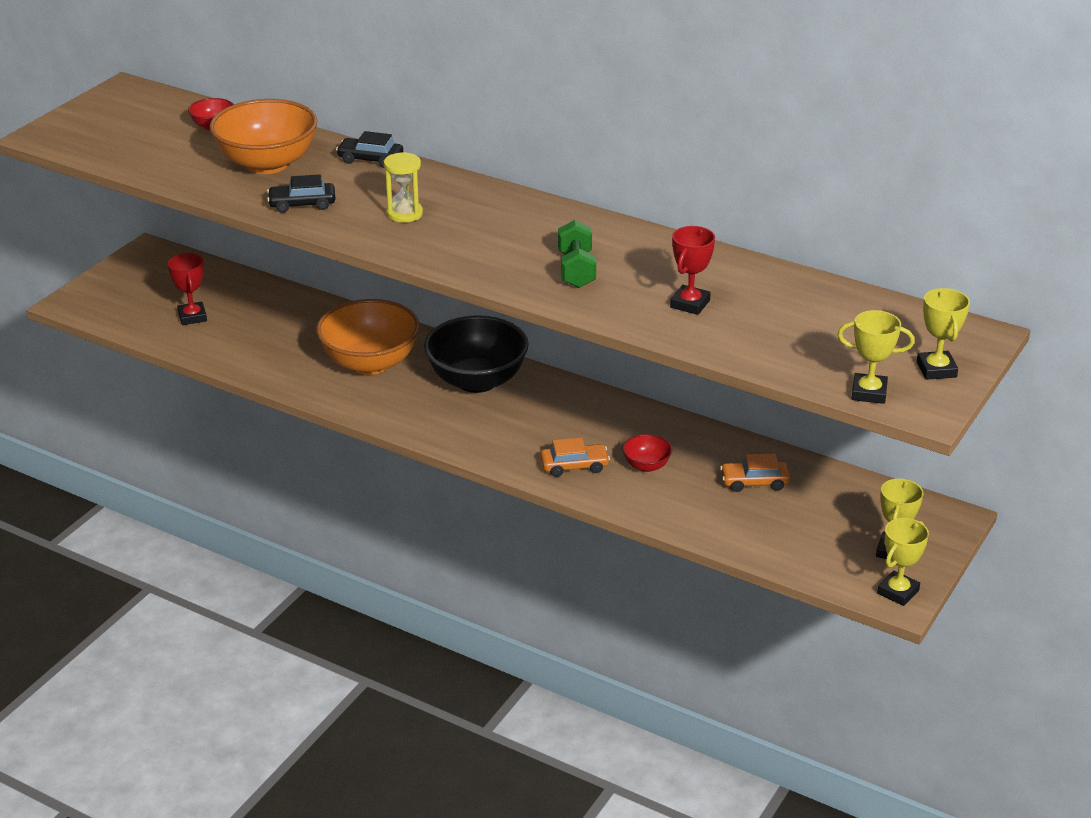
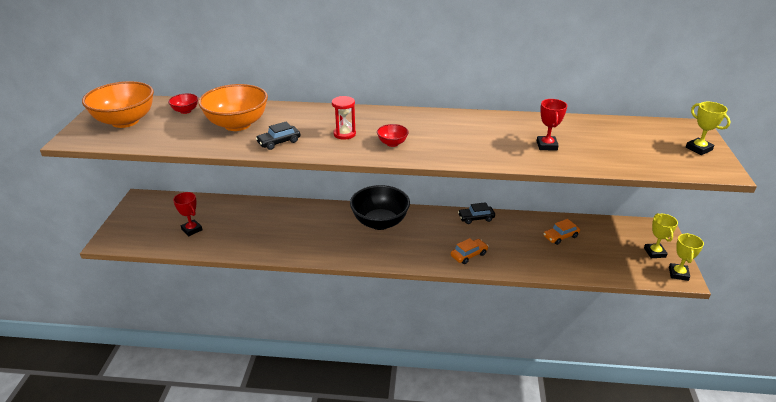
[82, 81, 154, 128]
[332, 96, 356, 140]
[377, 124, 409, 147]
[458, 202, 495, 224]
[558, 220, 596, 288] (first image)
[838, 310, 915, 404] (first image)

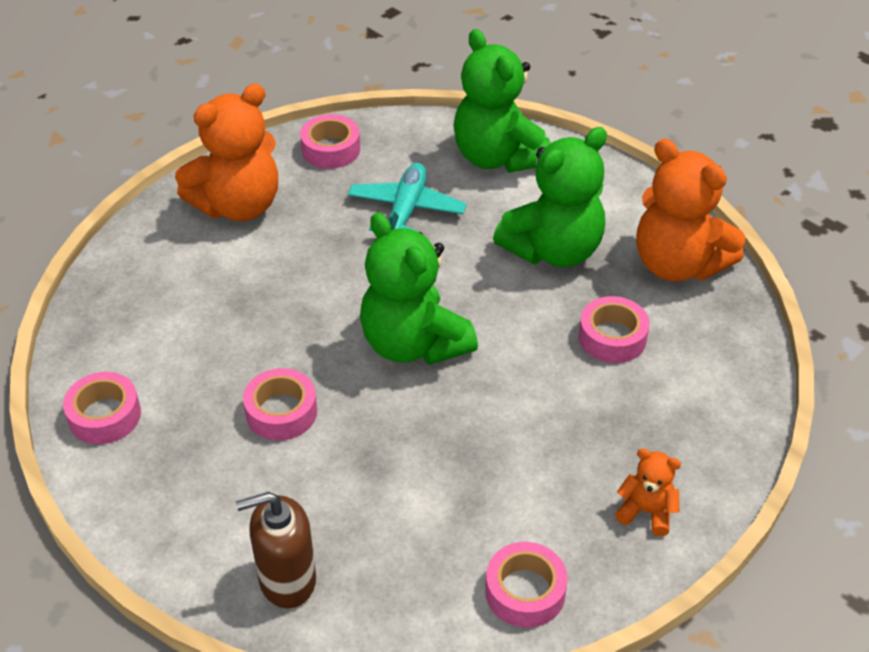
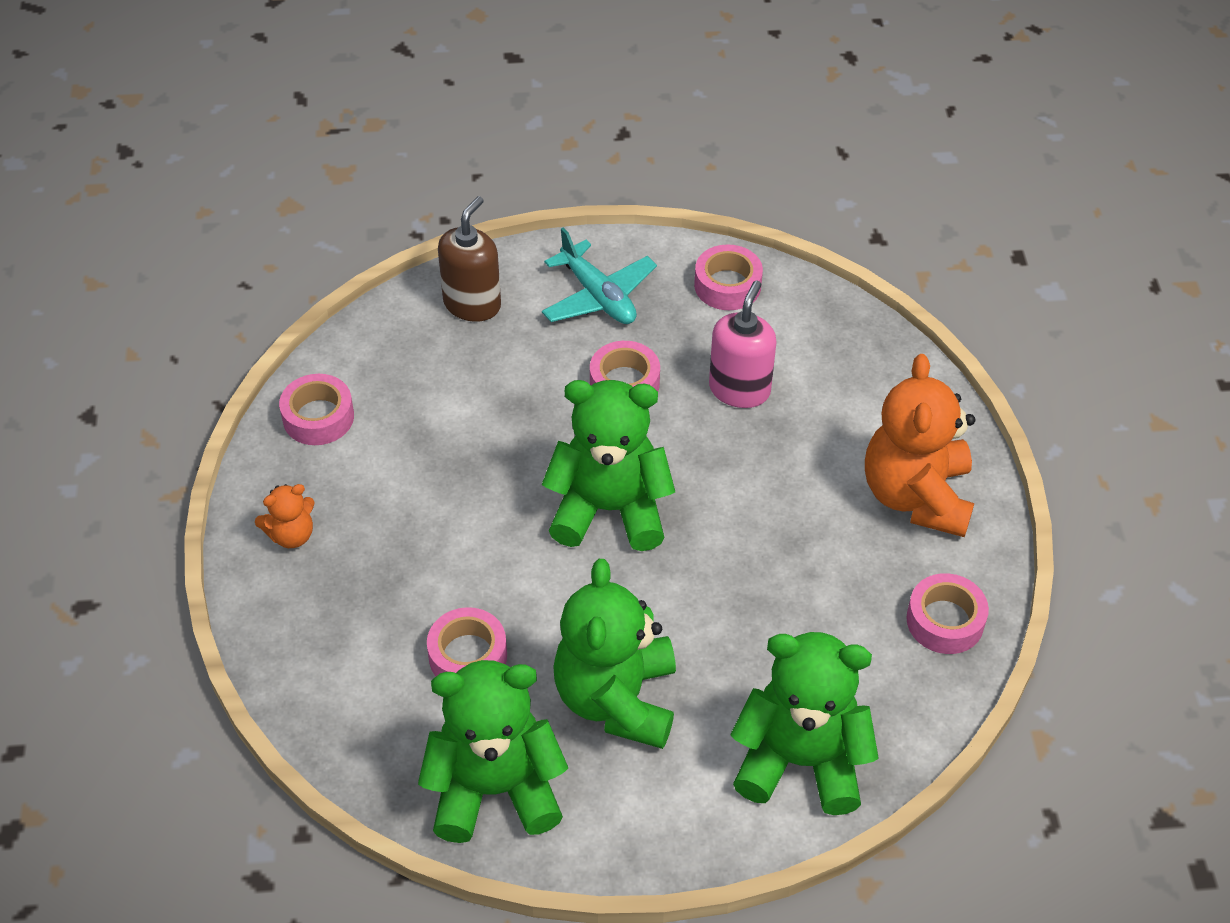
[418, 660, 568, 843]
[542, 228, 657, 324]
[709, 281, 777, 408]

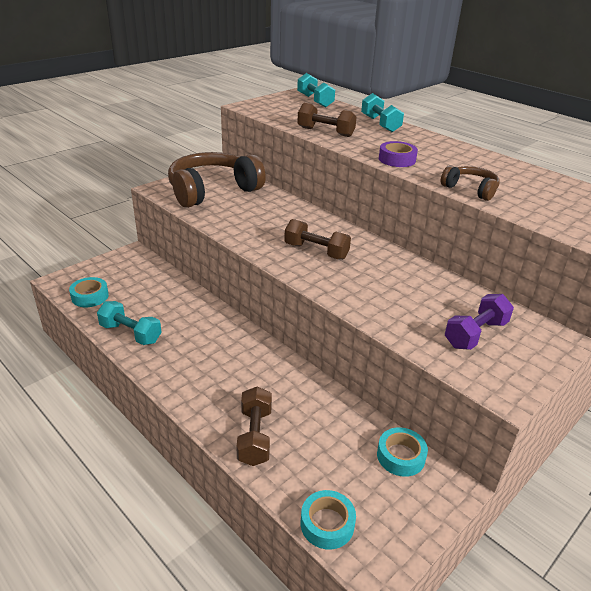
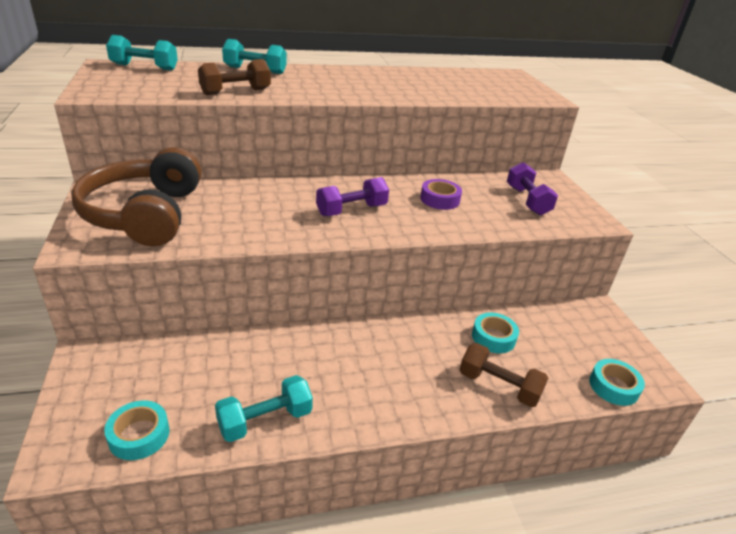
[316, 177, 389, 216]
[420, 179, 462, 210]
[472, 313, 519, 353]
[441, 165, 500, 201] (first image)

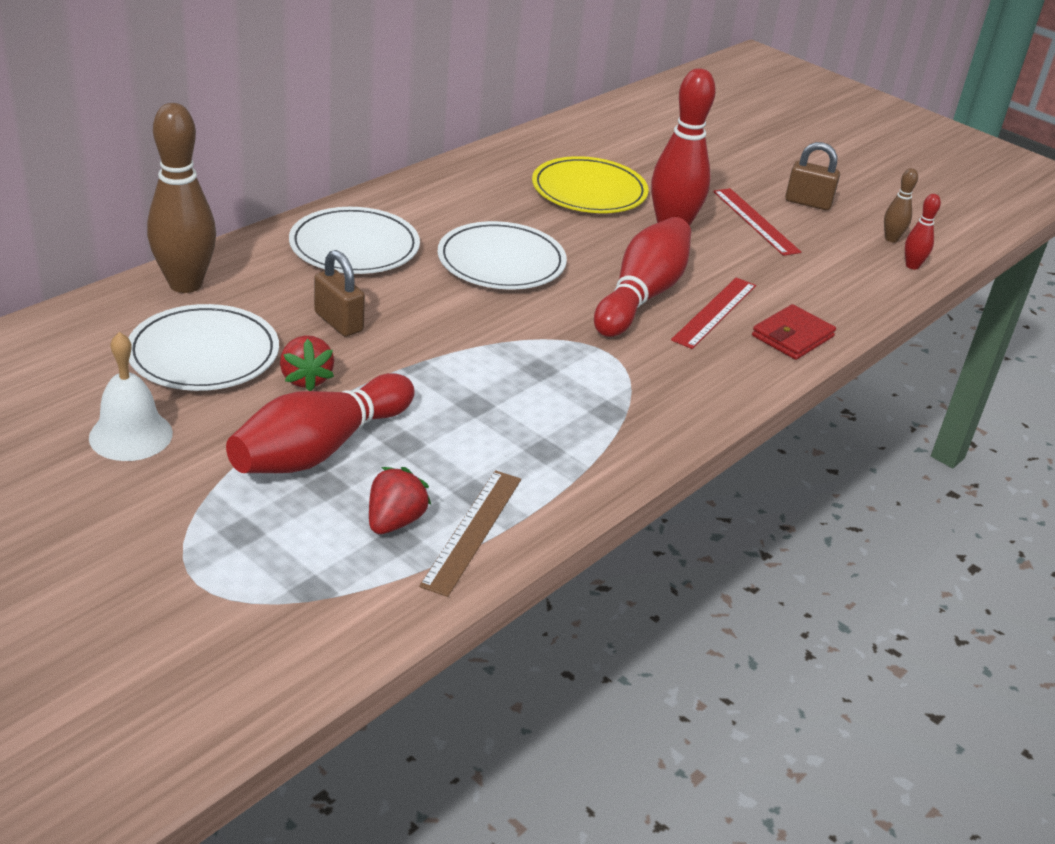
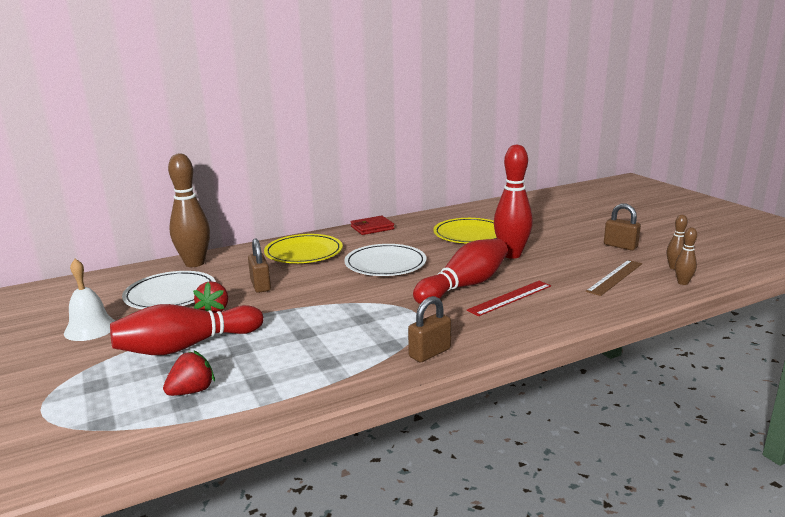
[264, 234, 343, 263]
[351, 216, 394, 235]
[408, 296, 451, 363]
[586, 260, 642, 296]
[675, 227, 697, 285]
[713, 188, 801, 256] (first image)

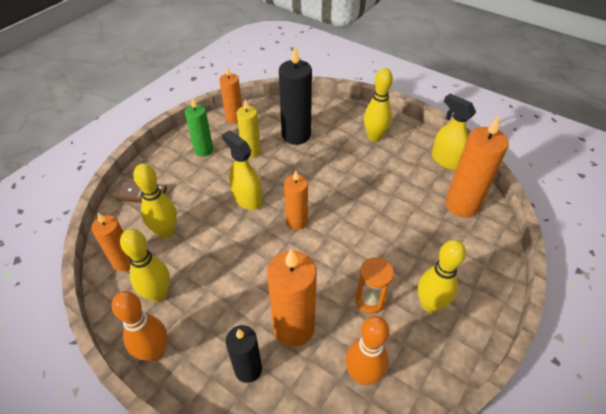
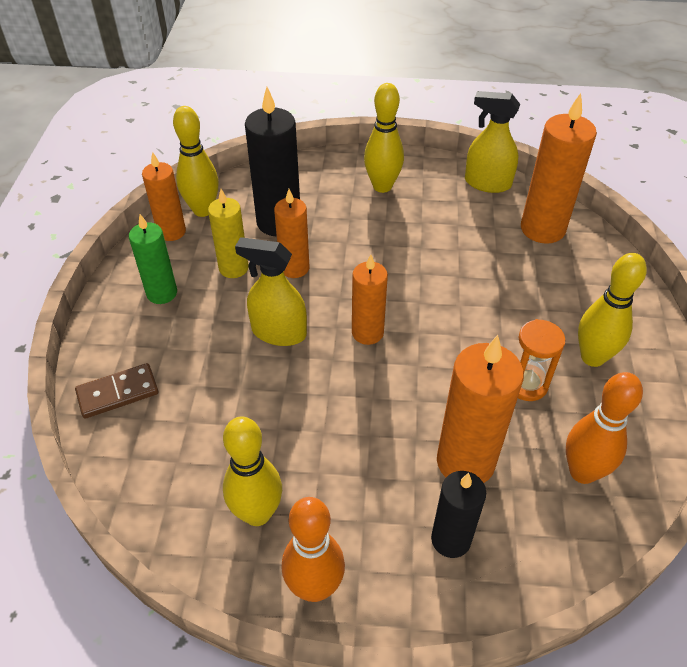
[173, 106, 219, 217]
[274, 189, 309, 278]

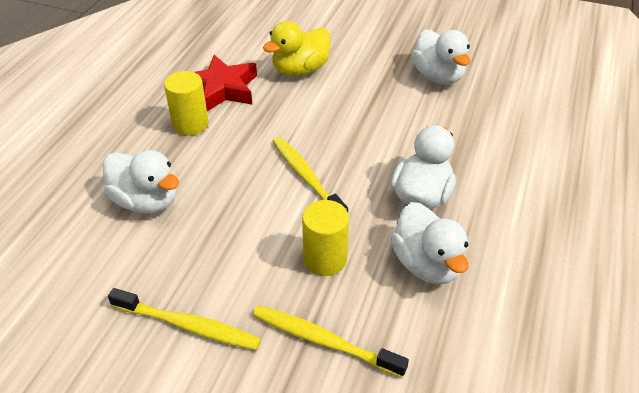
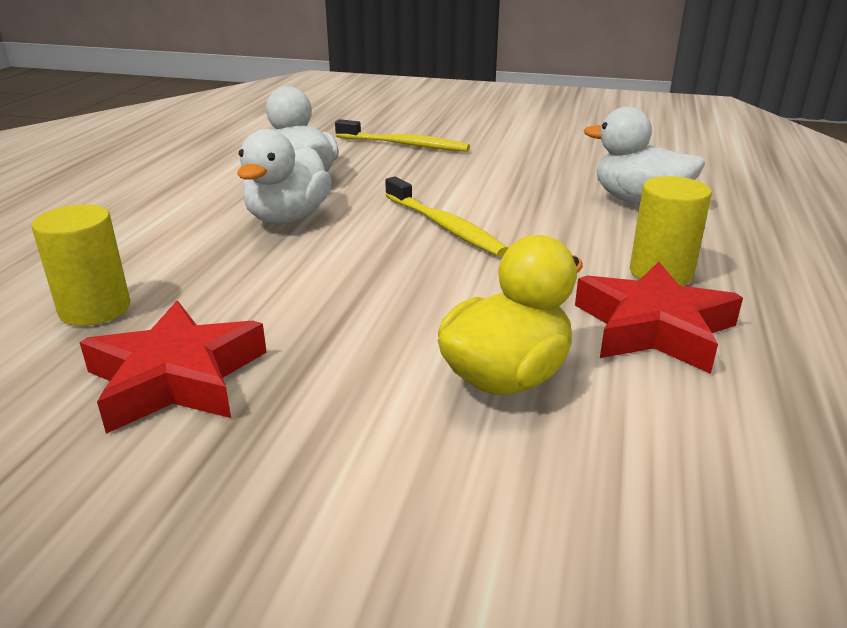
[32, 205, 130, 326]
[79, 301, 267, 434]
[108, 288, 261, 350] (first image)

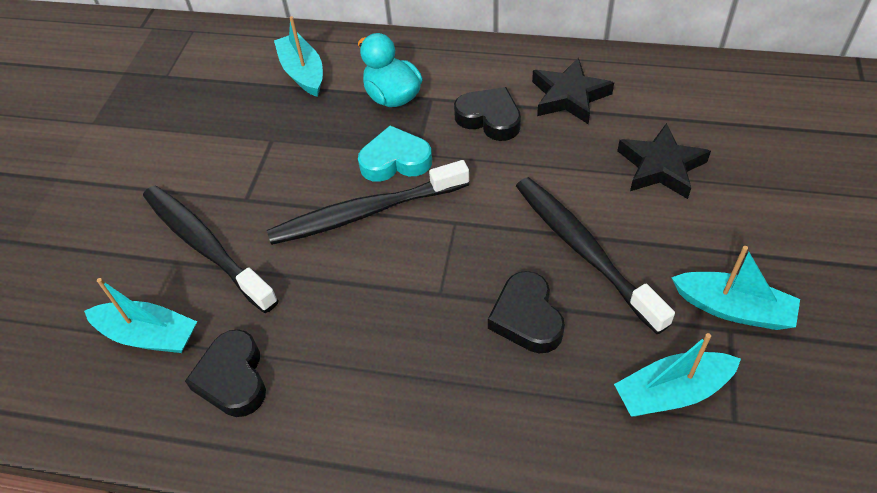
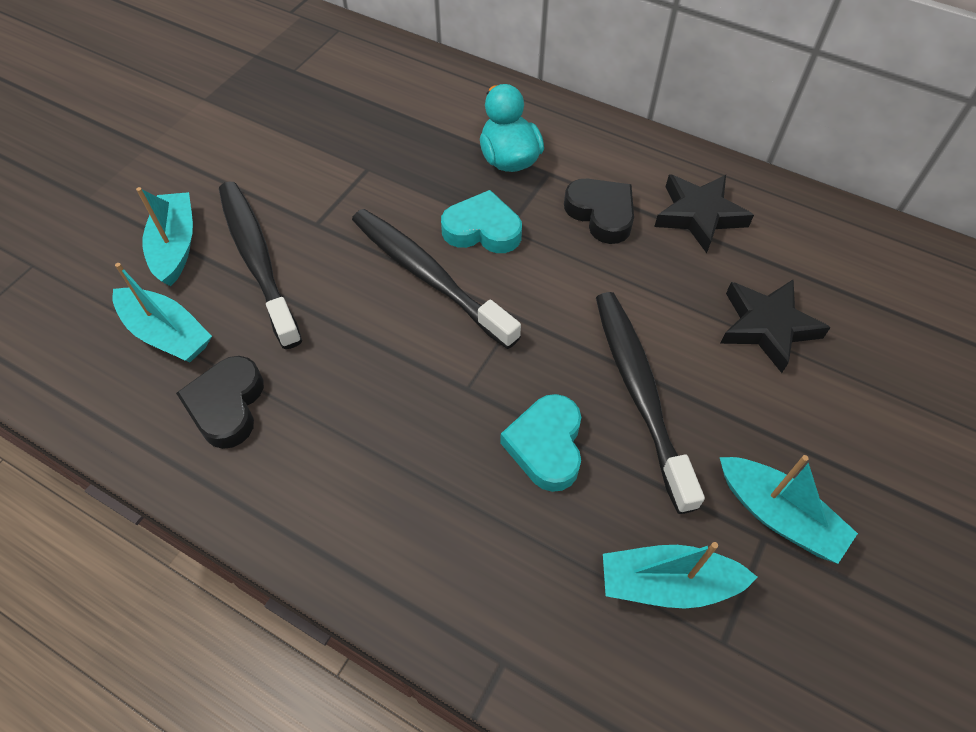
[136, 187, 193, 286]
[352, 209, 521, 349]
[500, 394, 581, 492]

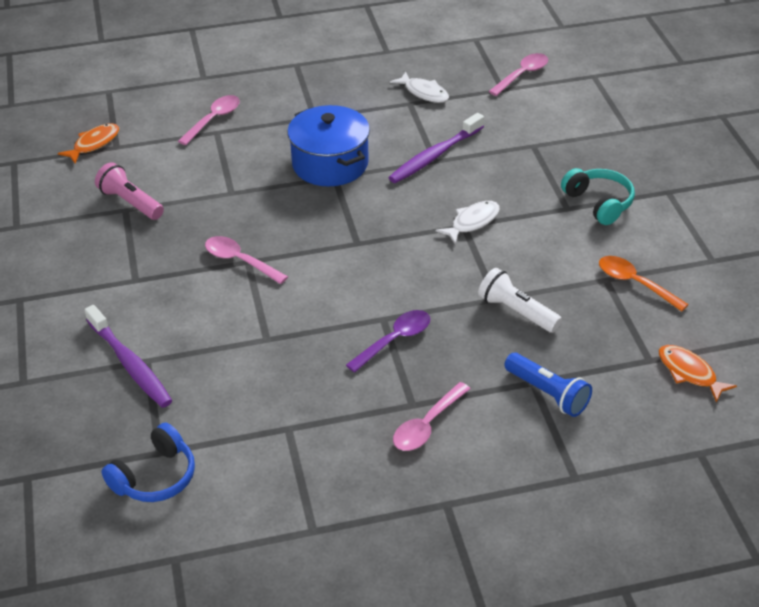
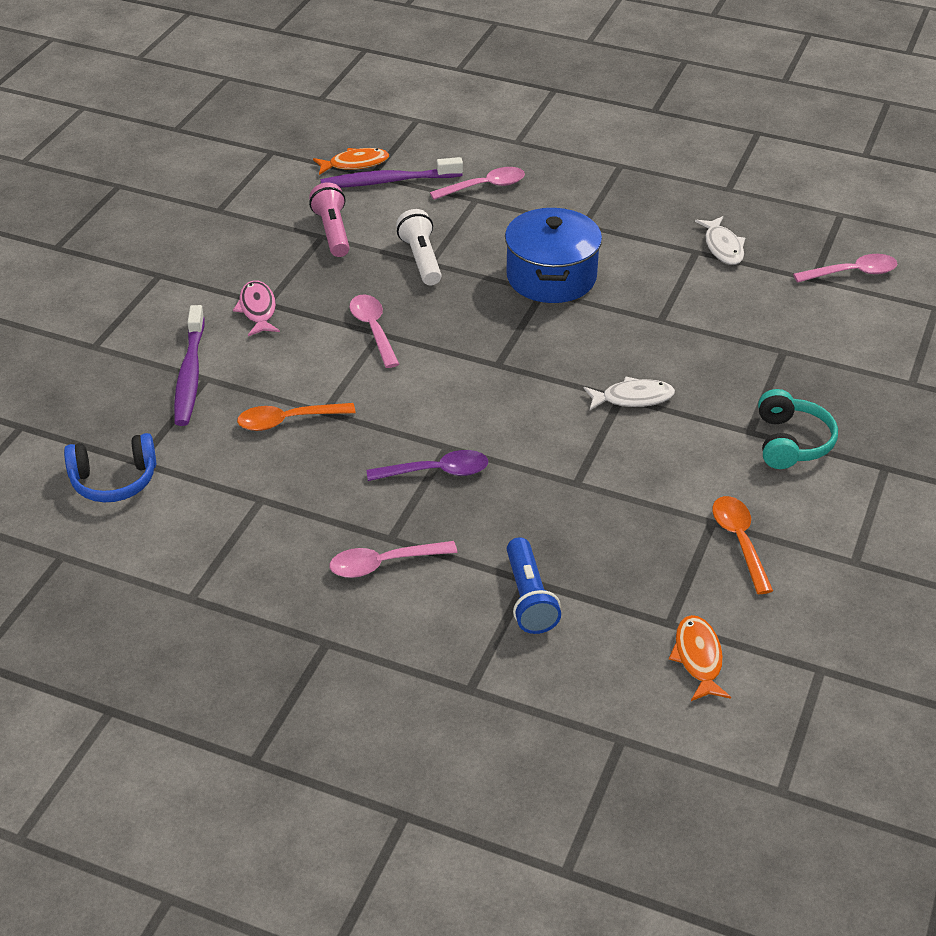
[233, 280, 280, 336]
[237, 403, 356, 431]
[321, 157, 463, 188]
[396, 209, 442, 285]

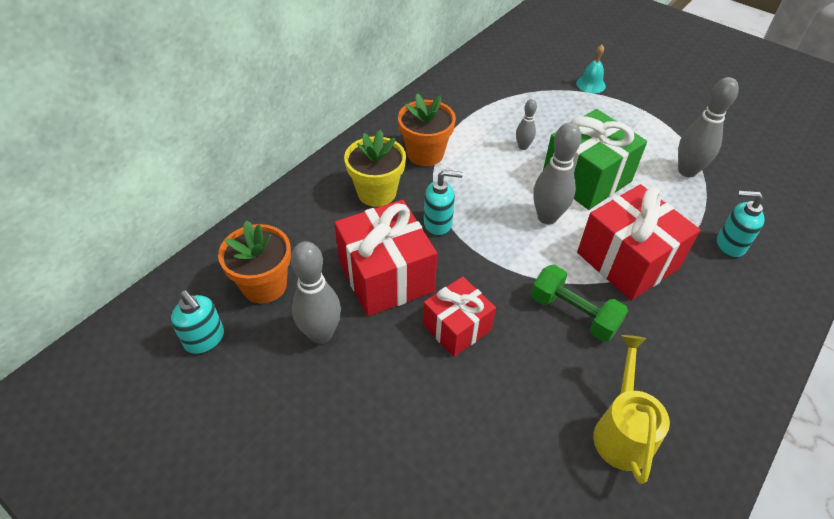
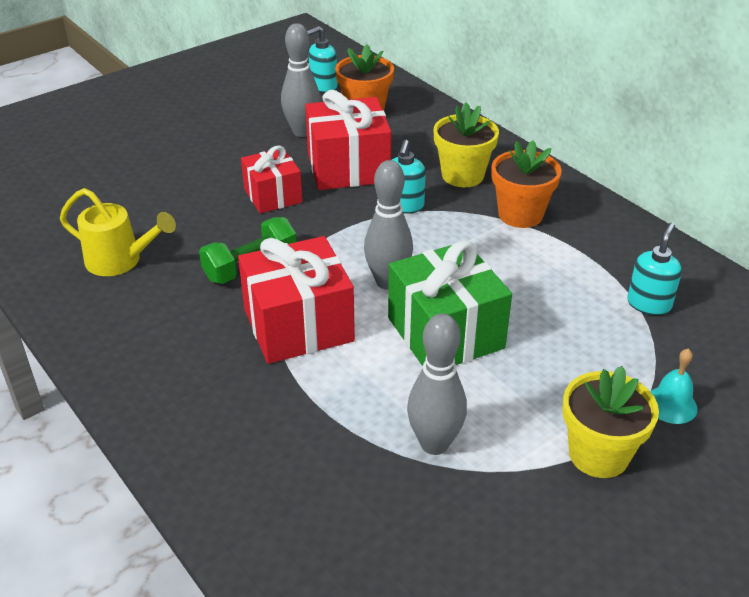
[562, 366, 659, 478]
[627, 223, 682, 315]
[516, 99, 537, 150] (first image)

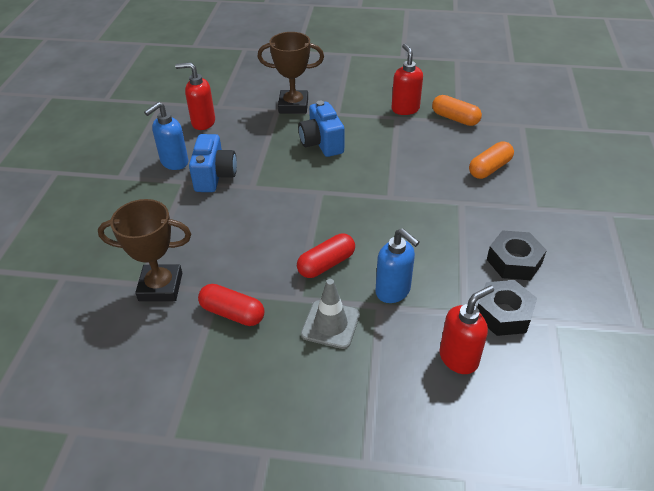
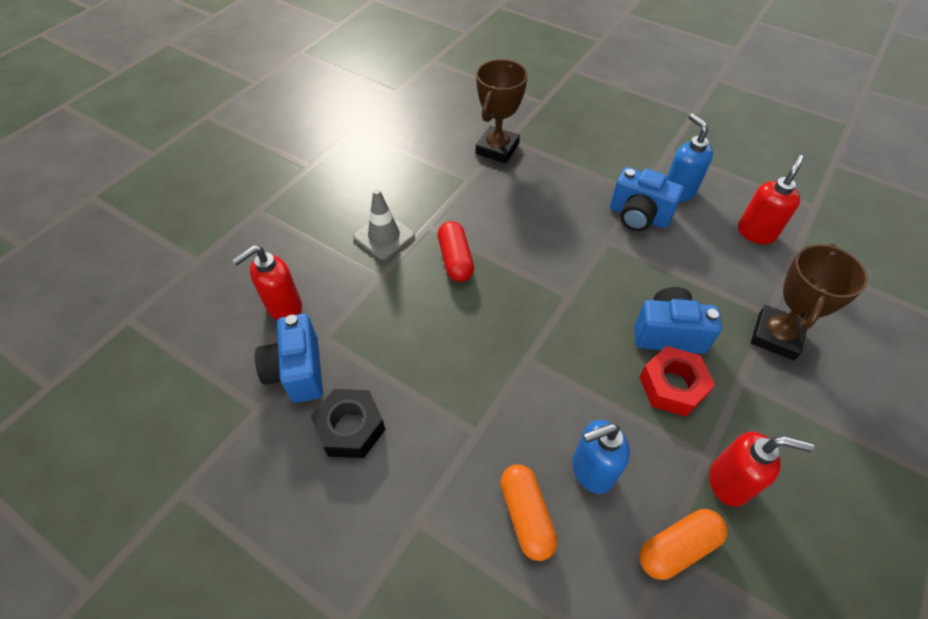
[232, 245, 302, 320]
[255, 314, 323, 403]
[572, 420, 630, 494]
[639, 346, 715, 417]
[198, 284, 264, 326] (first image)

